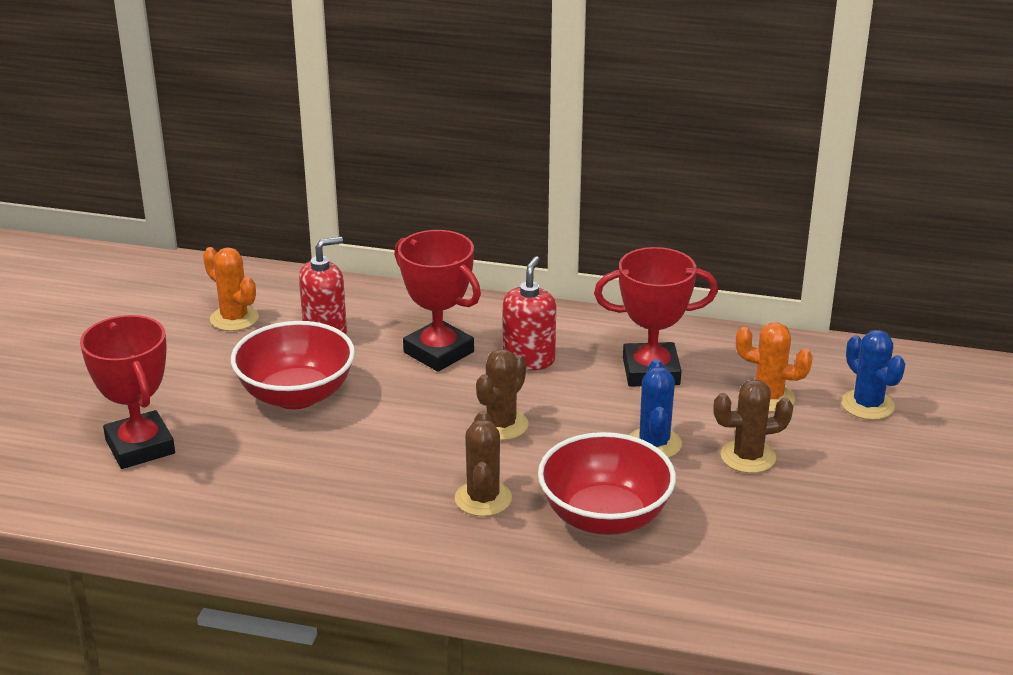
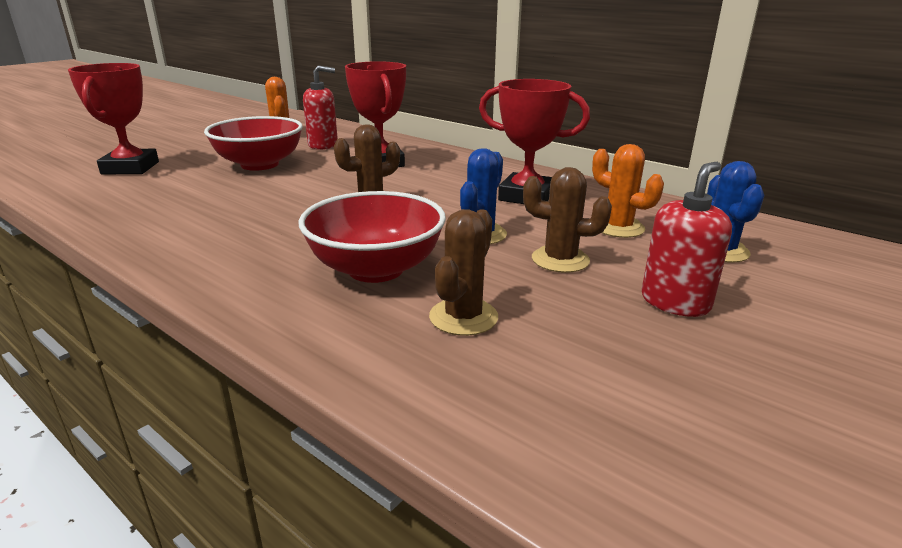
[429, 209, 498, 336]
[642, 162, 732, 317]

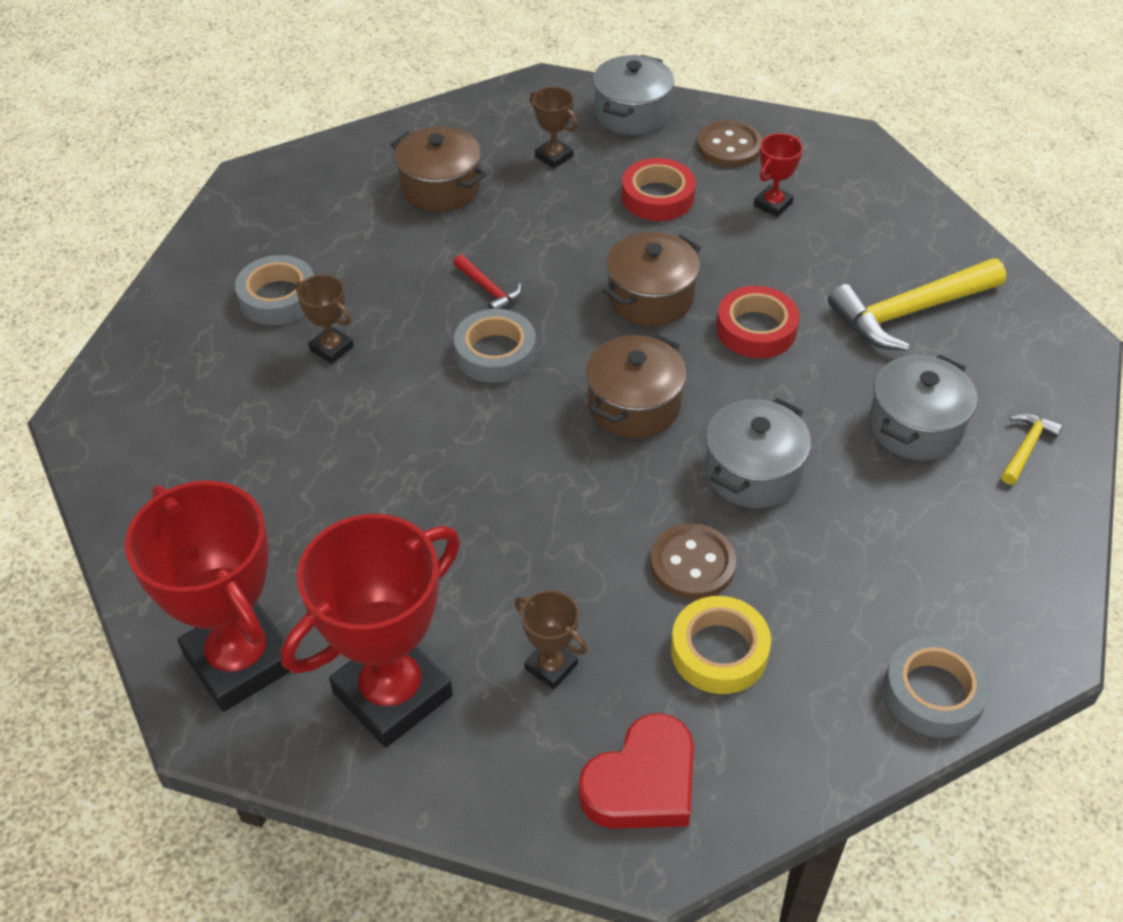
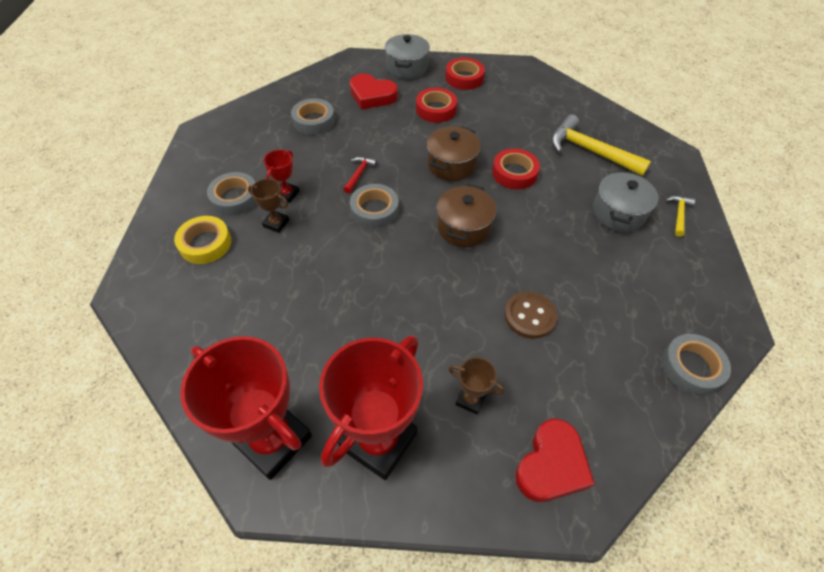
[174, 216, 231, 264]
[264, 150, 299, 203]
[291, 98, 335, 135]
[343, 157, 377, 194]
[350, 73, 398, 110]
[445, 58, 485, 90]
[552, 114, 651, 176]
[705, 398, 811, 508] (first image)

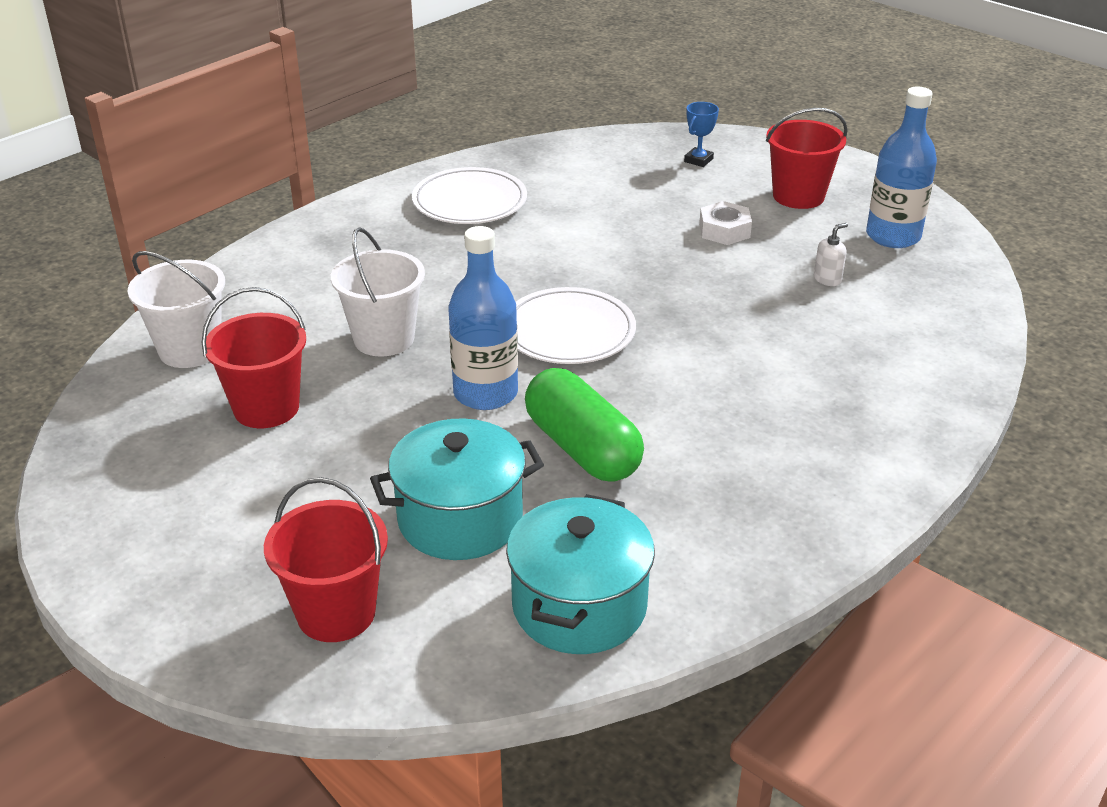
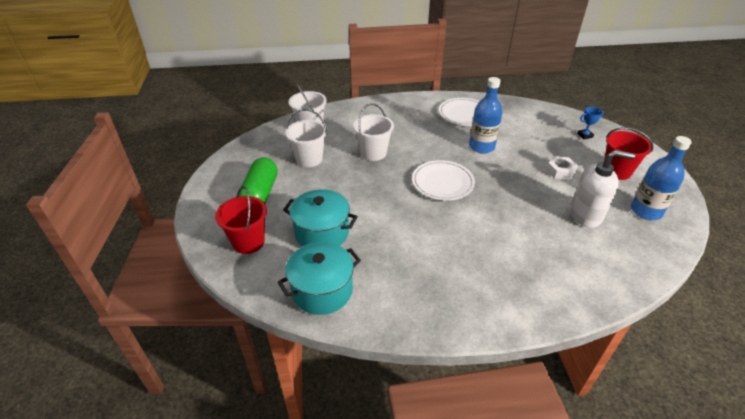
[238, 157, 278, 203]
[285, 109, 327, 167]
[469, 77, 502, 153]
[570, 150, 635, 228]

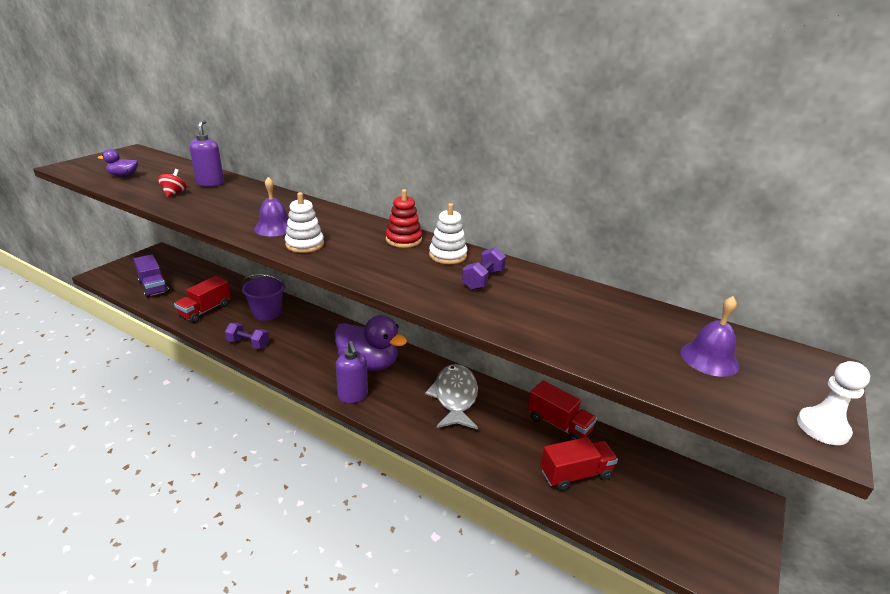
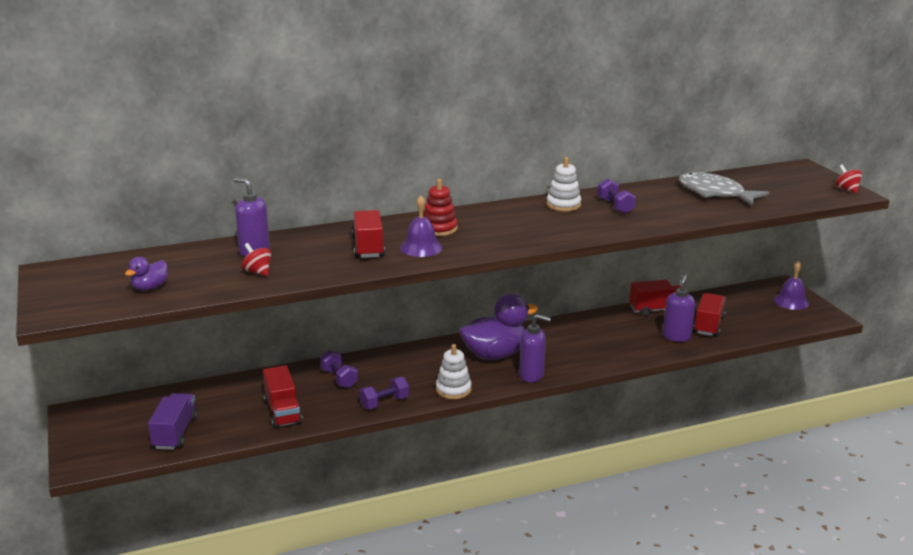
[148, 393, 198, 450]
[320, 350, 358, 388]
[352, 210, 385, 258]
[423, 179, 458, 236]
[436, 344, 472, 399]
[663, 274, 695, 342]
[678, 172, 769, 206]
[774, 261, 809, 310]
[835, 165, 862, 193]

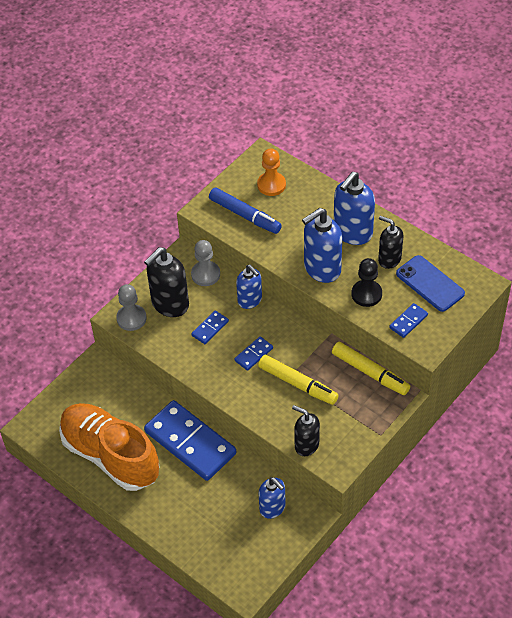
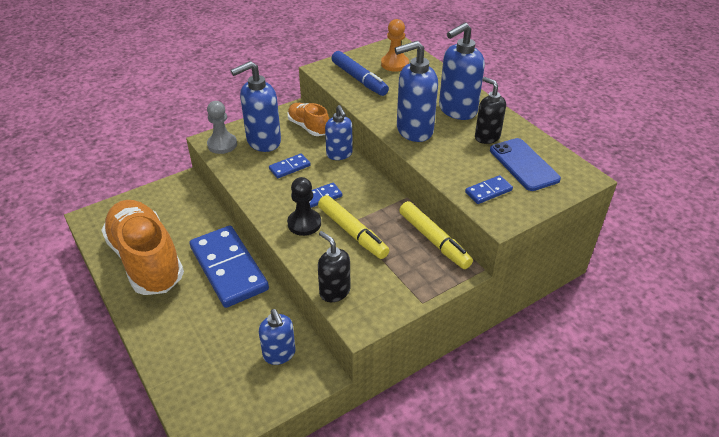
[231, 61, 281, 152]
[287, 177, 321, 236]
[288, 103, 329, 136]

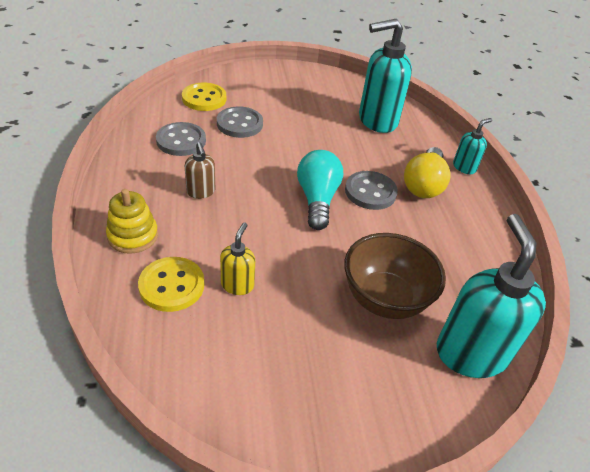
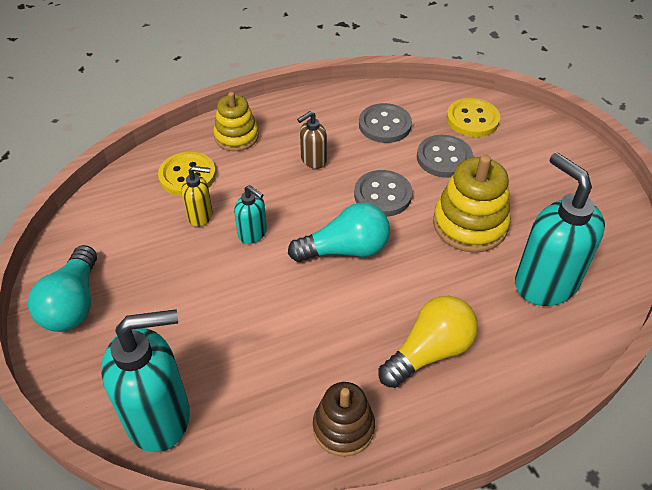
[28, 245, 97, 332]
[234, 185, 267, 244]
[313, 382, 375, 457]
[354, 170, 413, 217]
[378, 296, 478, 388]
[433, 155, 511, 252]
[344, 233, 446, 319] (first image)

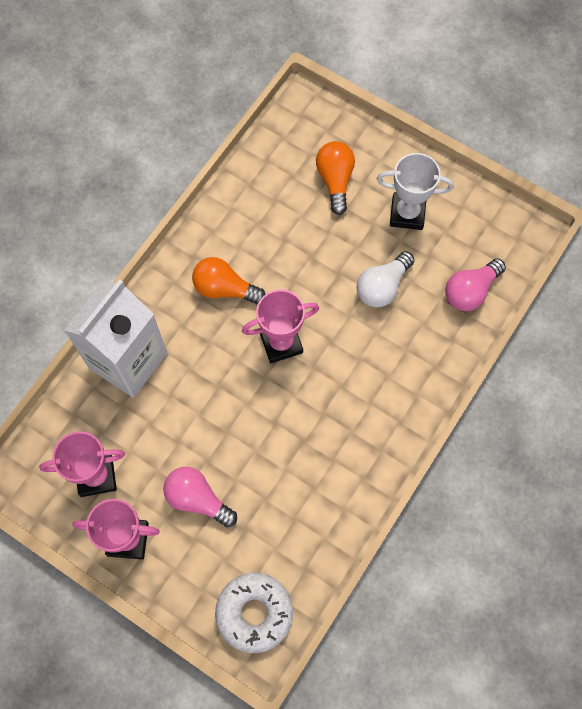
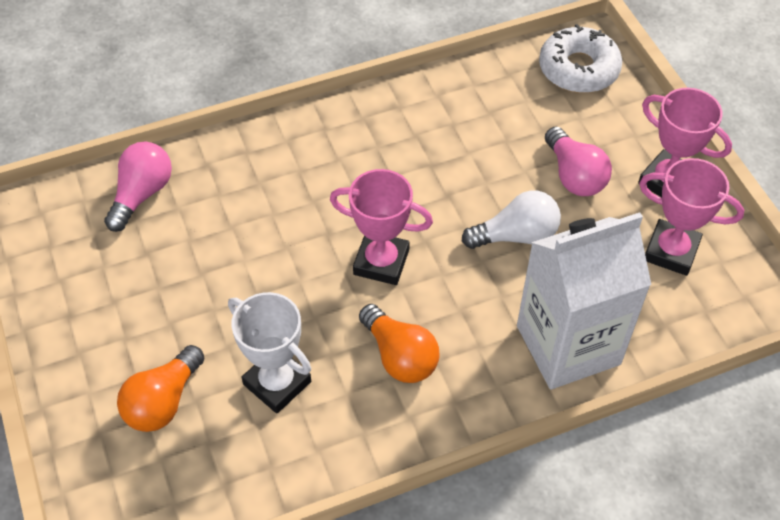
[104, 142, 172, 232]
[228, 292, 311, 414]
[462, 191, 561, 249]

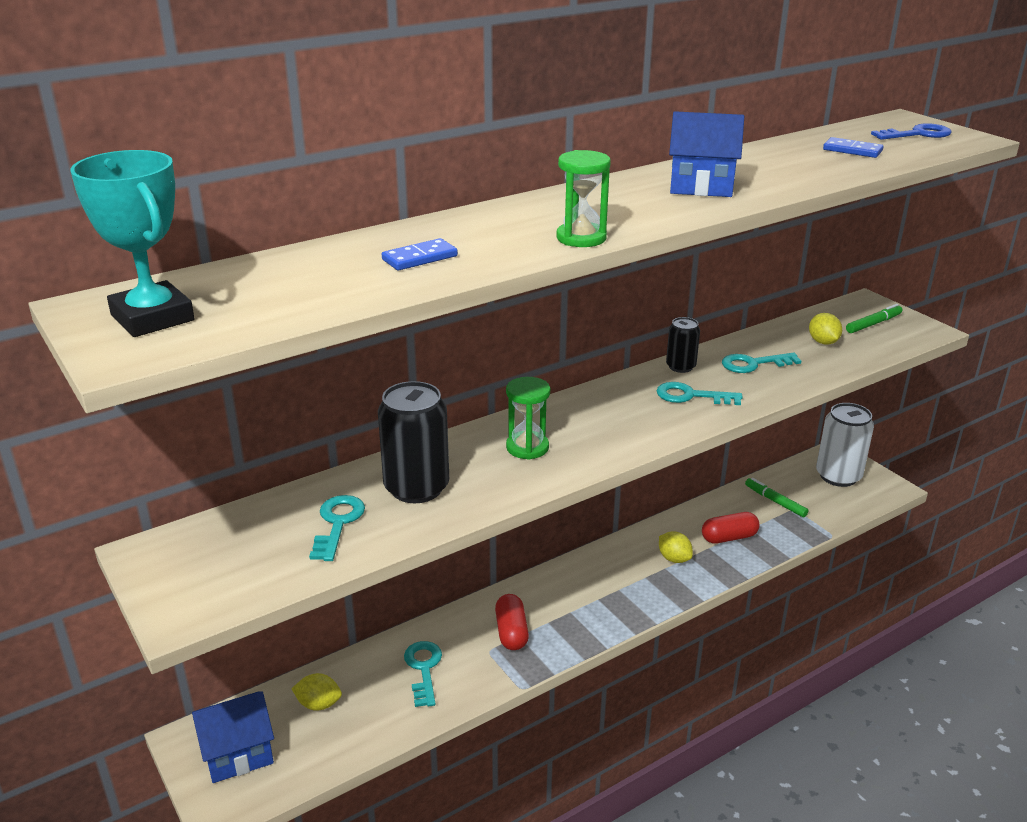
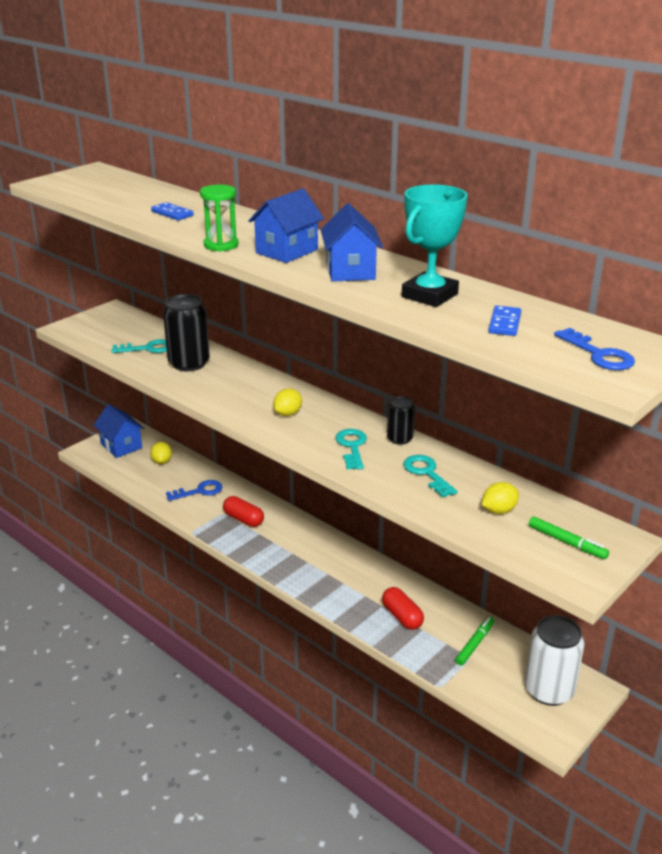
[166, 480, 222, 501]
[223, 496, 264, 527]
[248, 188, 324, 263]
[273, 388, 302, 416]
[402, 184, 467, 307]
[506, 377, 550, 460] (first image)

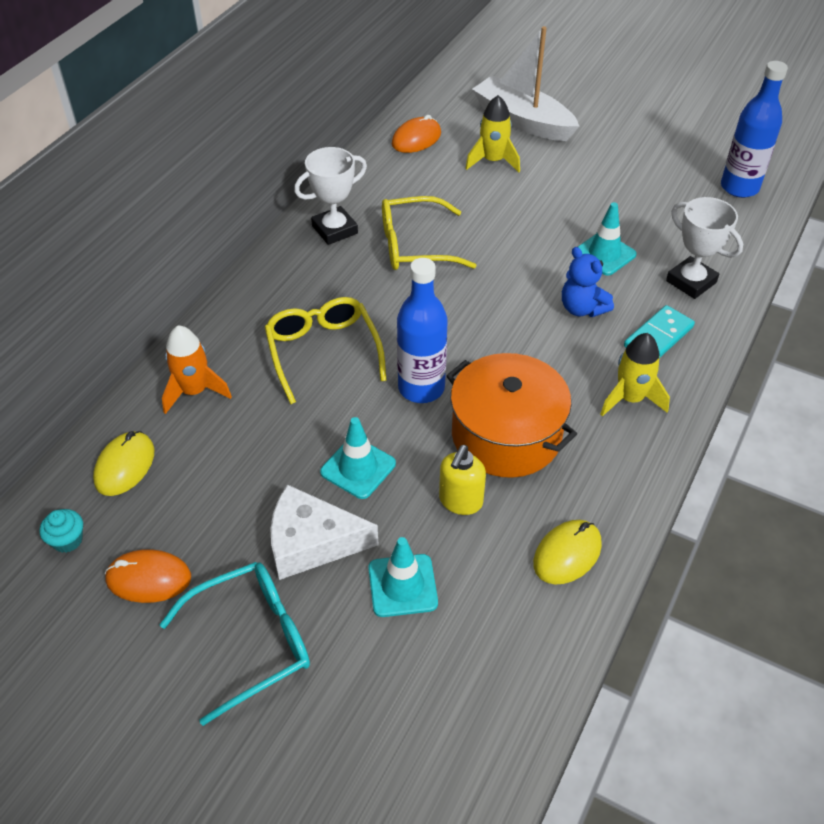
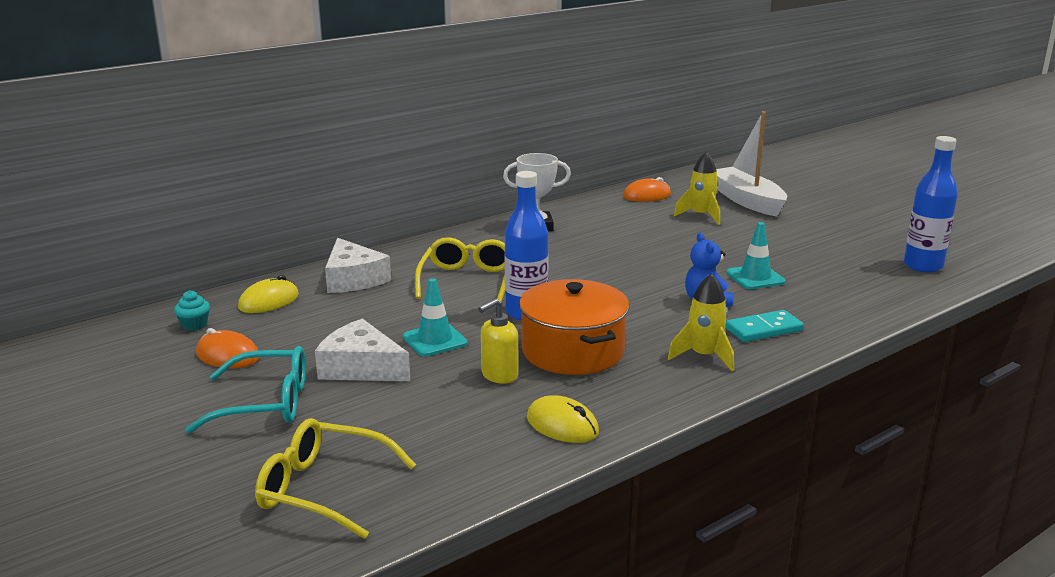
[255, 418, 416, 539]
[325, 238, 391, 293]
[527, 395, 599, 443]
[368, 537, 438, 617] (first image)
[666, 197, 743, 299] (first image)

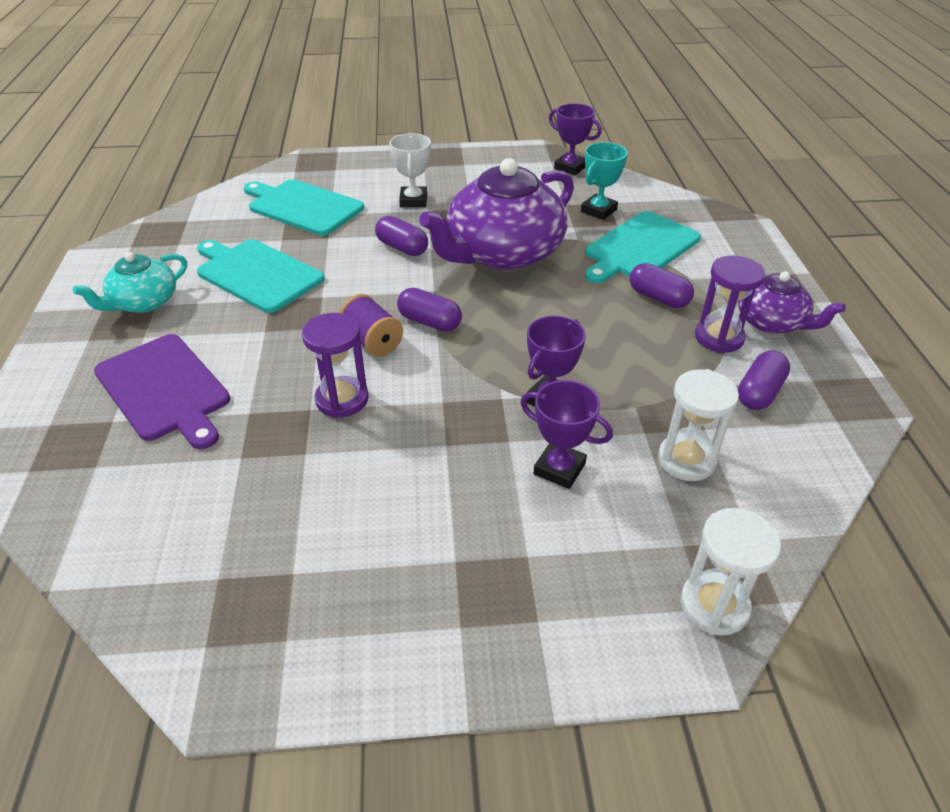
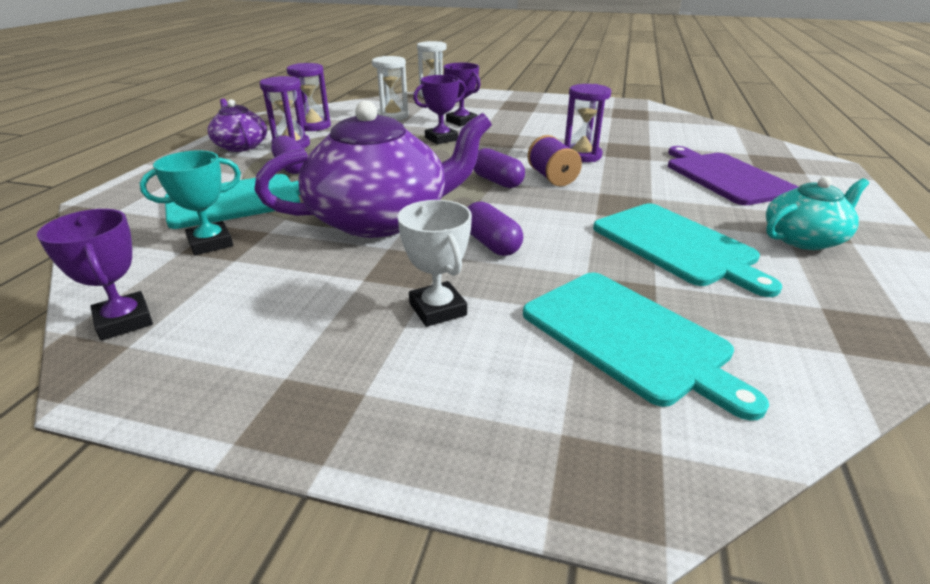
[287, 63, 331, 131]
[398, 200, 472, 327]

